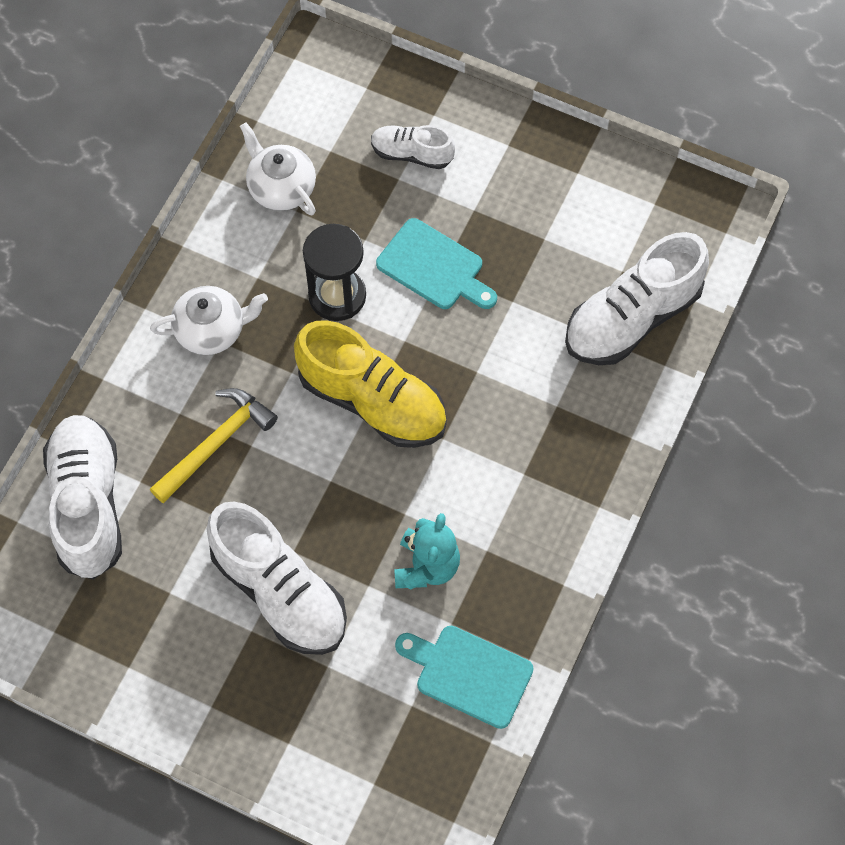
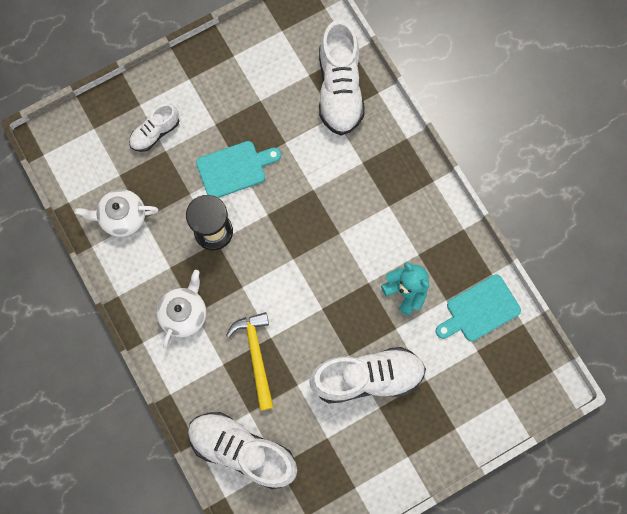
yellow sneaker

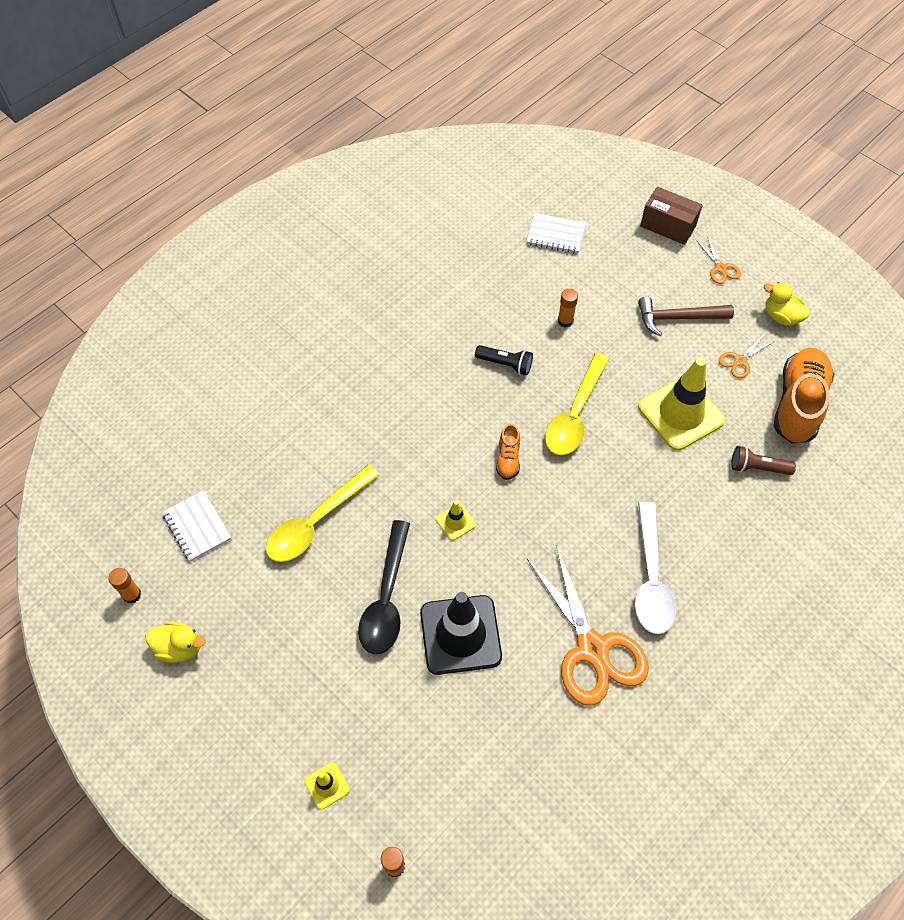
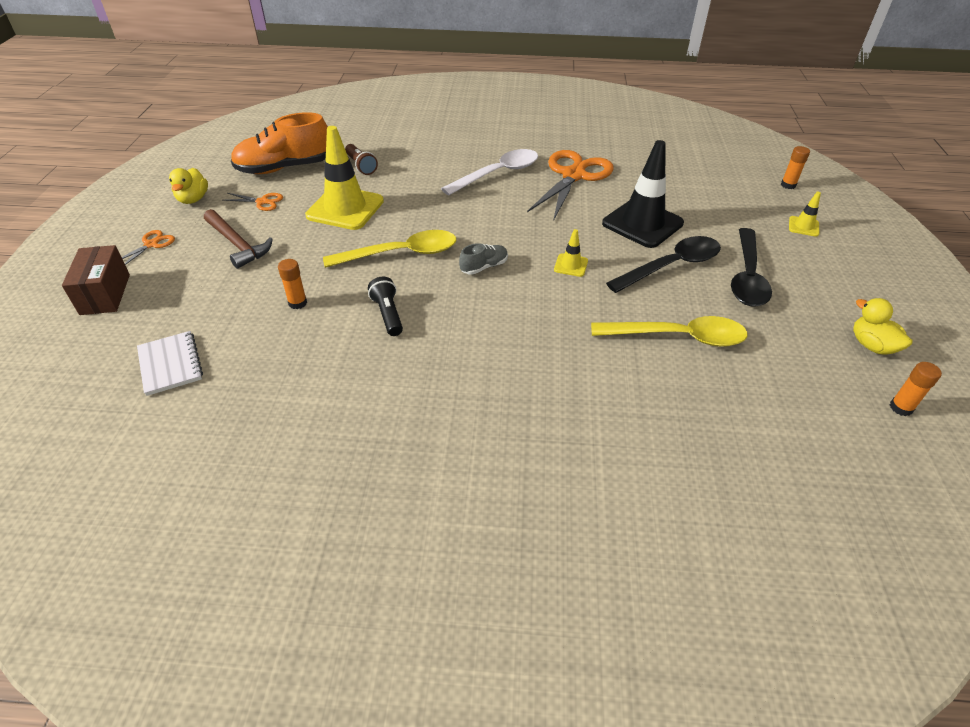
gray sneaker
ebony teaspoon (no. 2 from left)
white notepad (no. 1 from left in the first image)

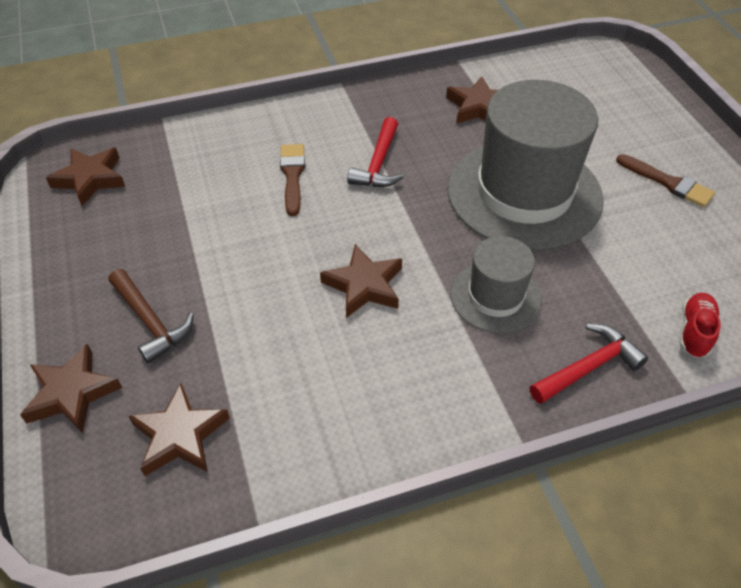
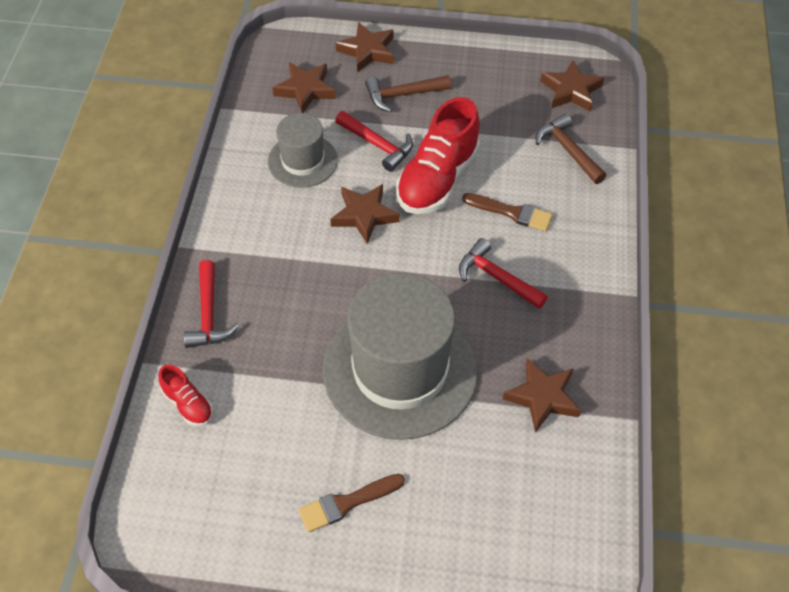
gray tall hat (no. 1 from left)
scarlet claw hammer (no. 2 from left)
scarlet sneaker (no. 2 from left)
russet claw hammer (no. 2 from left)

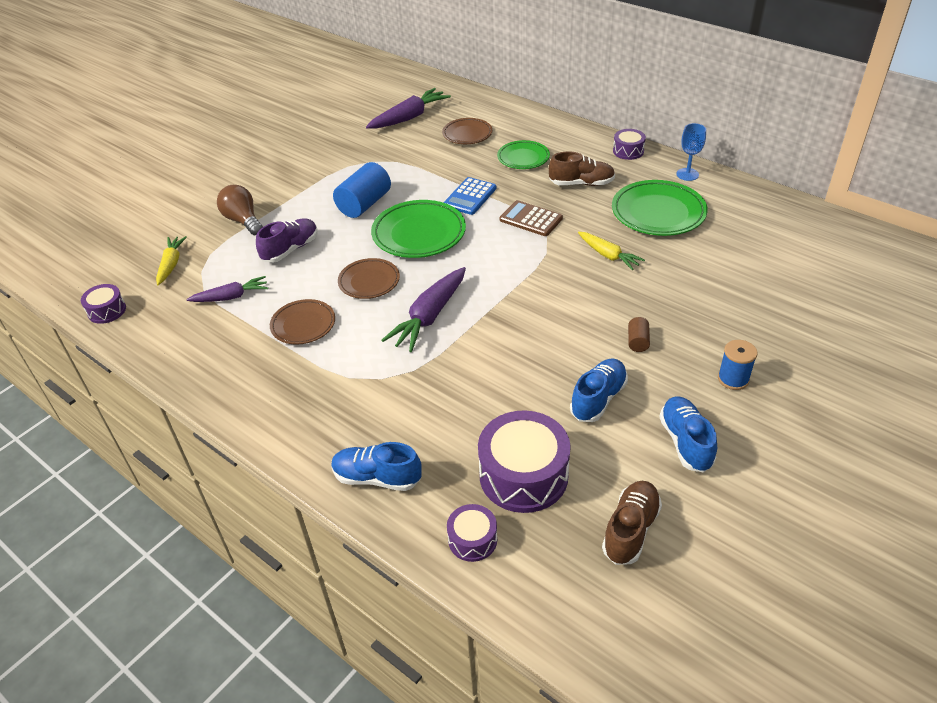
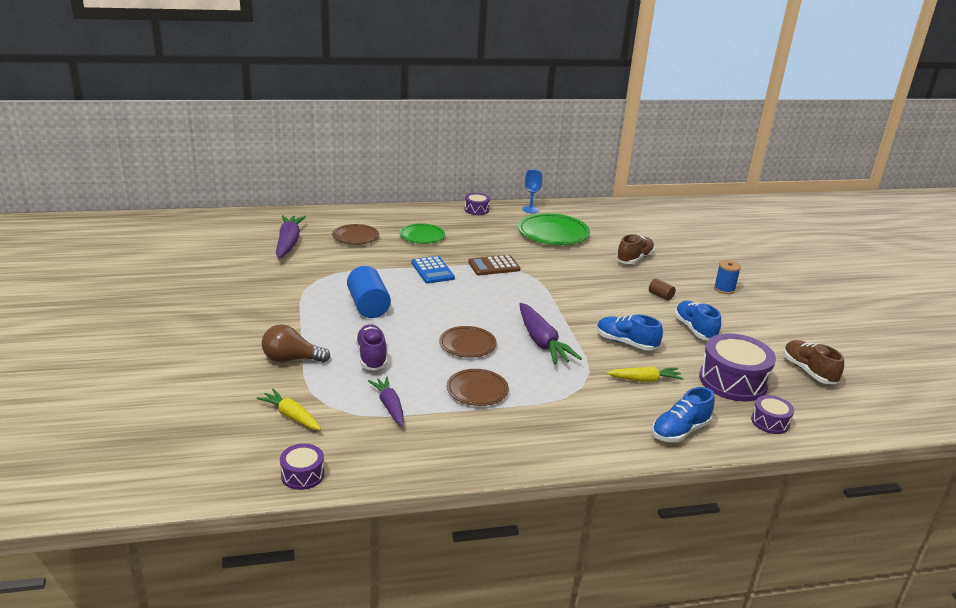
royal purple toy carrot (no. 2 from left)
royal blue sneaker (no. 1 from left)
yellow toy carrot (no. 2 from left)
russet sneaker (no. 1 from left)
emerald flat dish (no. 1 from left in the first image)

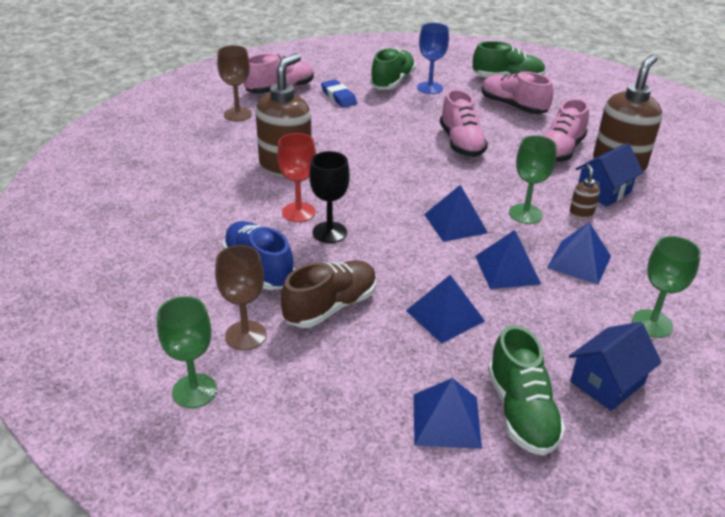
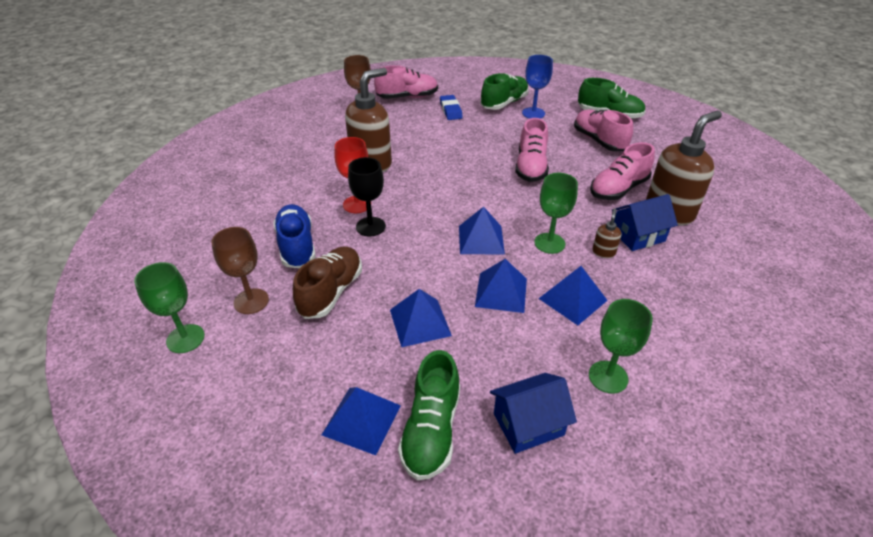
russet sneaker

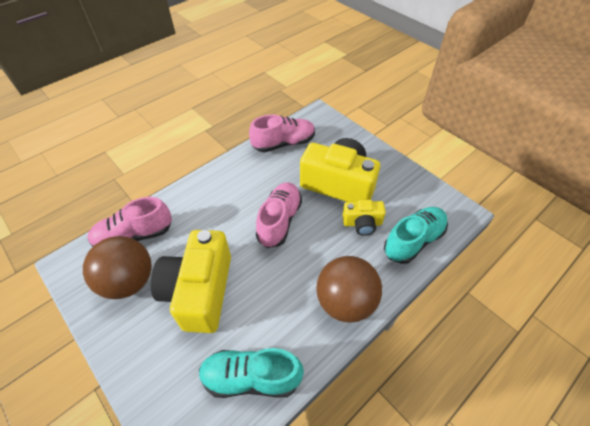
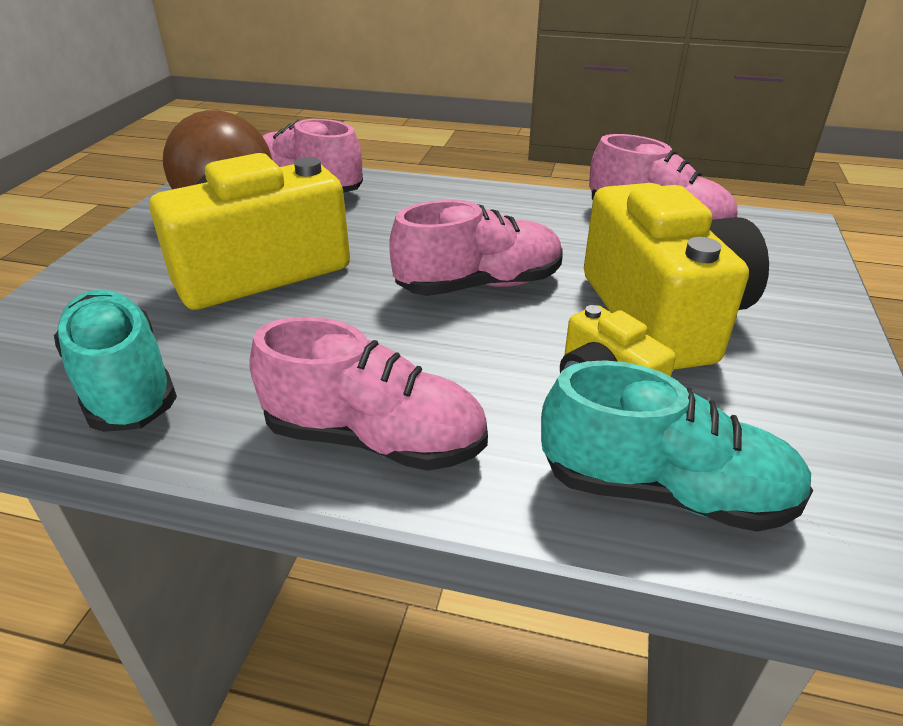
rose-pink sneaker (no. 2 from left)

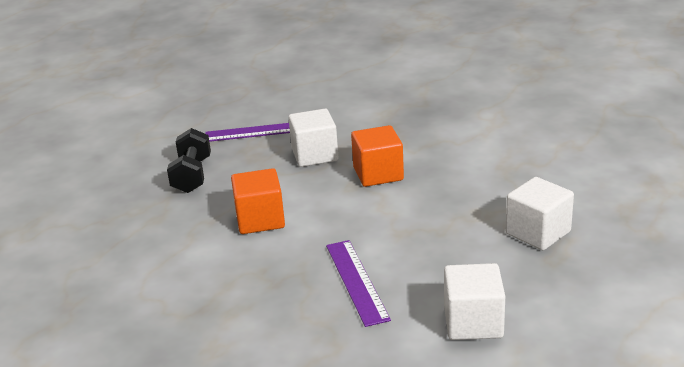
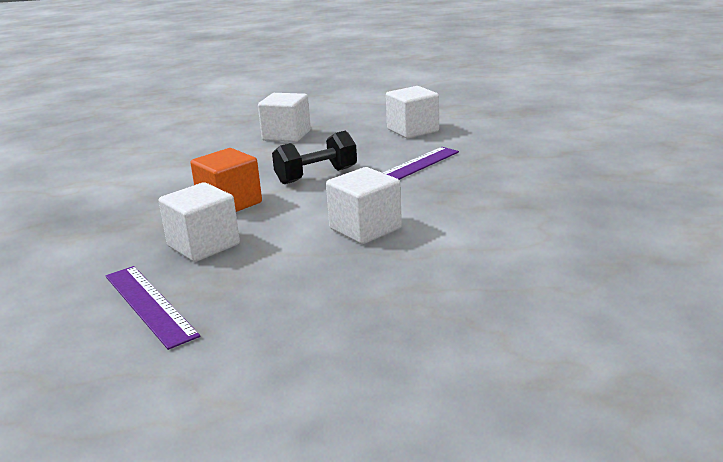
ebony dumbbell
white cube (no. 3 from left)

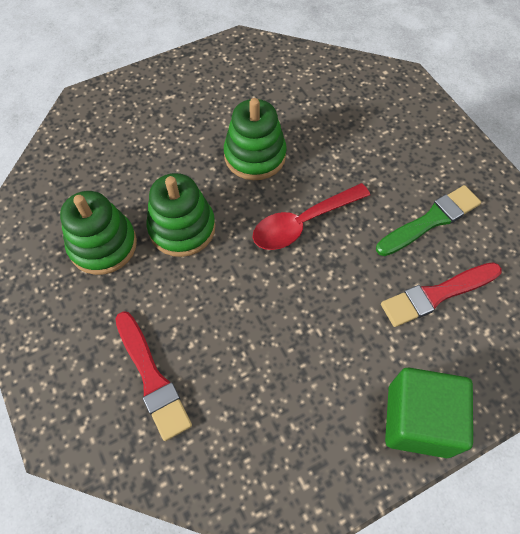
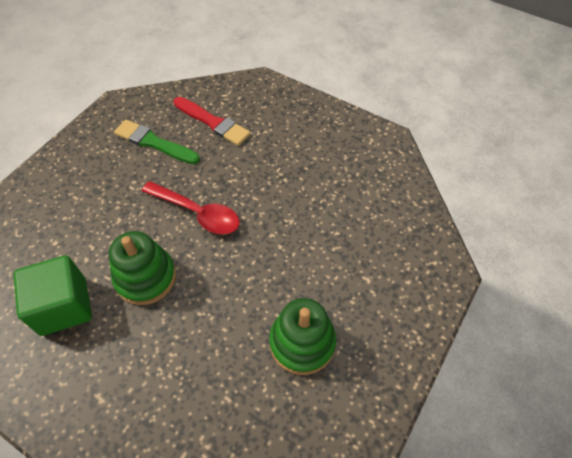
emerald cube
scarlet paintbrush (no. 1 from left in the first image)
emerald stacking rings (no. 2 from left in the first image)

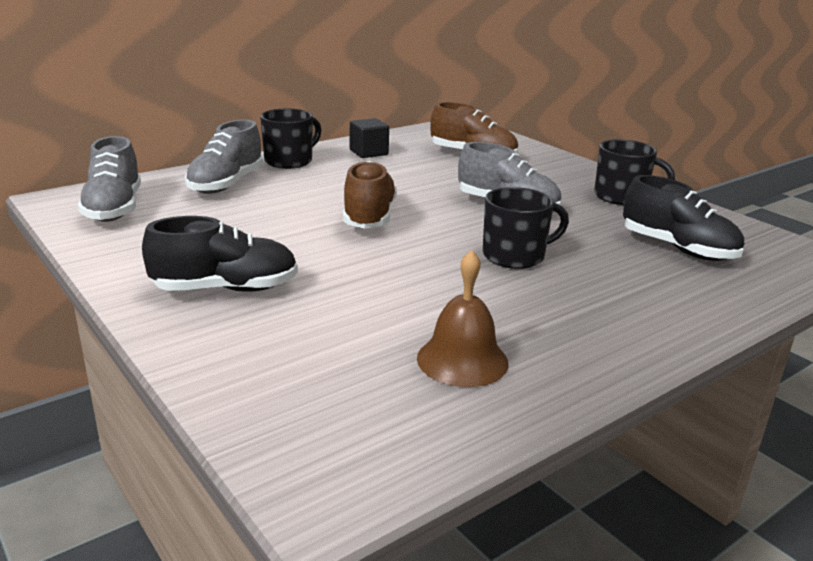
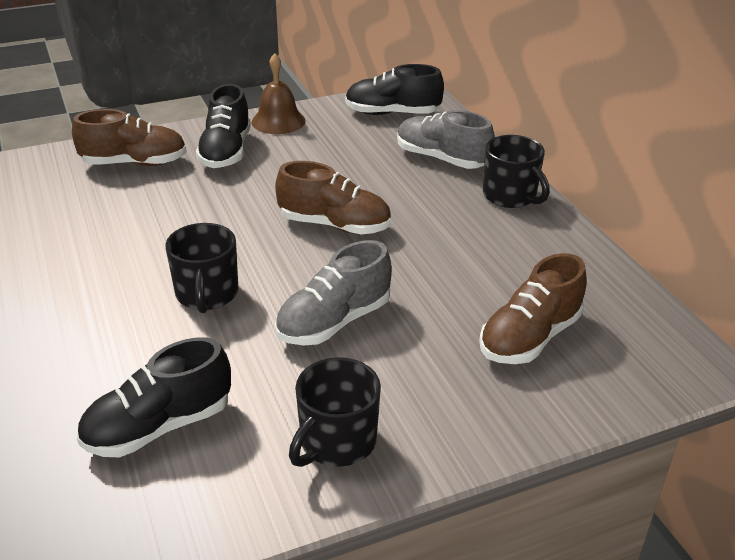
russet sneaker (no. 1 from left)
russet bell
ebony sneaker (no. 3 from left)
ebony cube

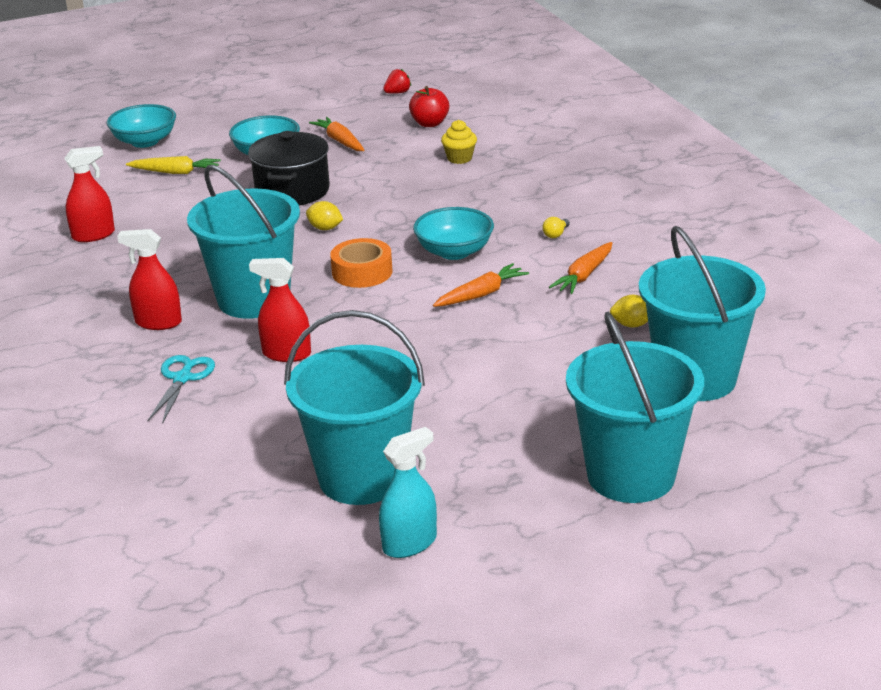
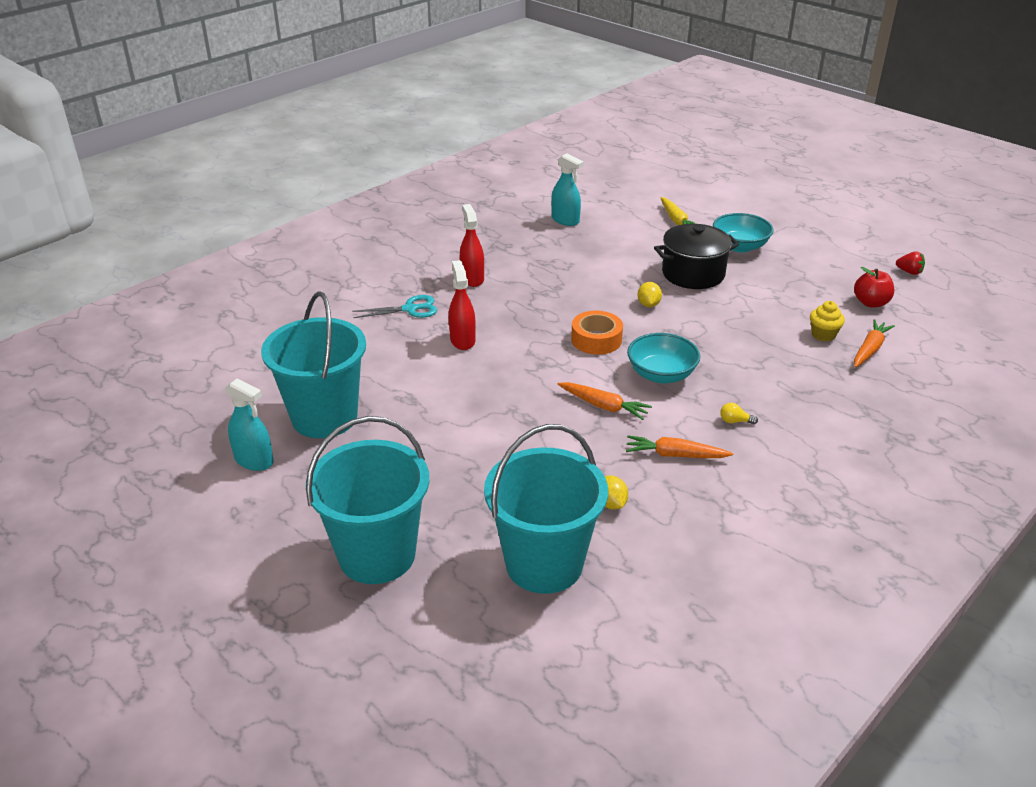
aqua spray bottle (no. 2 from left)
bright orange toy carrot (no. 3 from left)
aqua deep dish (no. 1 from left in the first image)
aqua sand bucket (no. 1 from left in the first image)

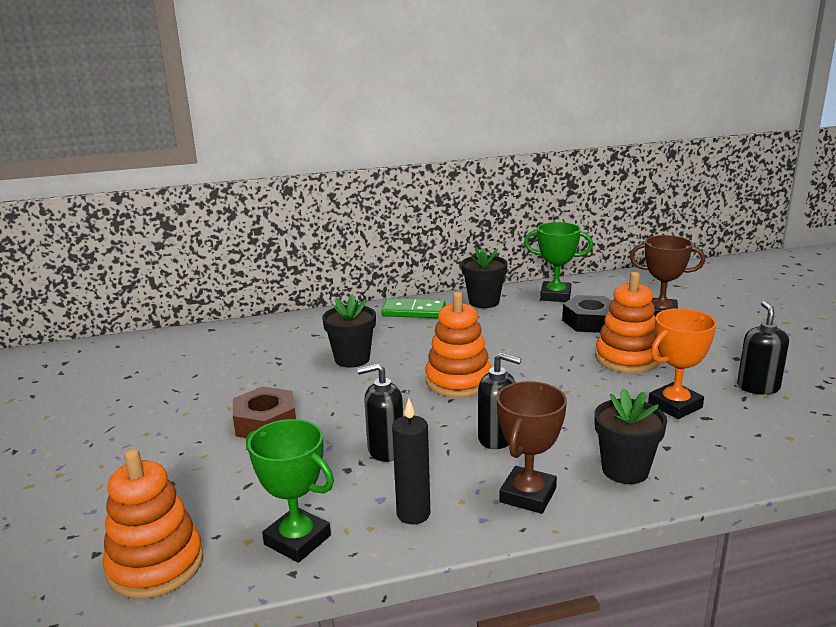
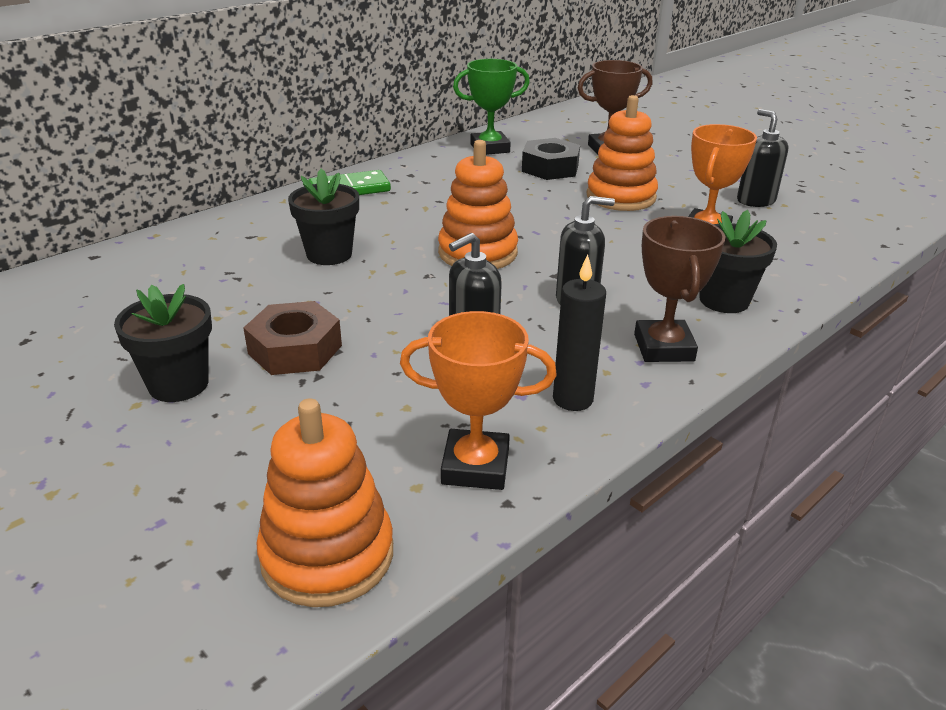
ebony flower pot (no. 1 from left)
bright orange prize cup (no. 1 from left)

